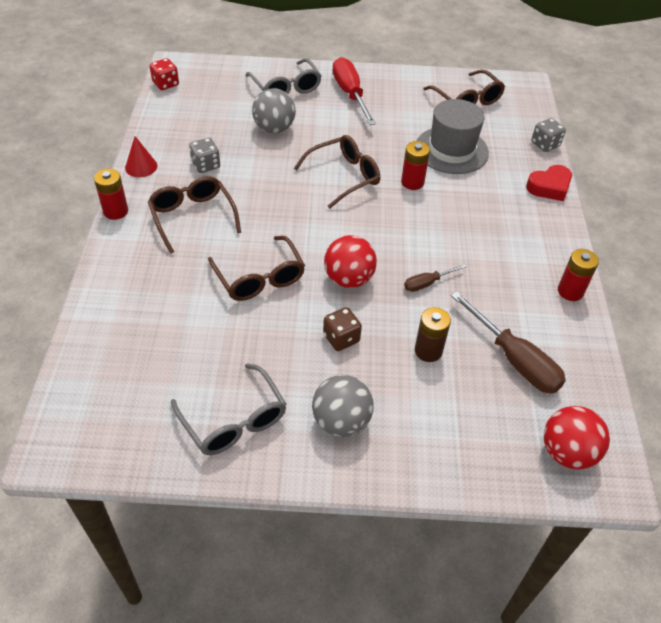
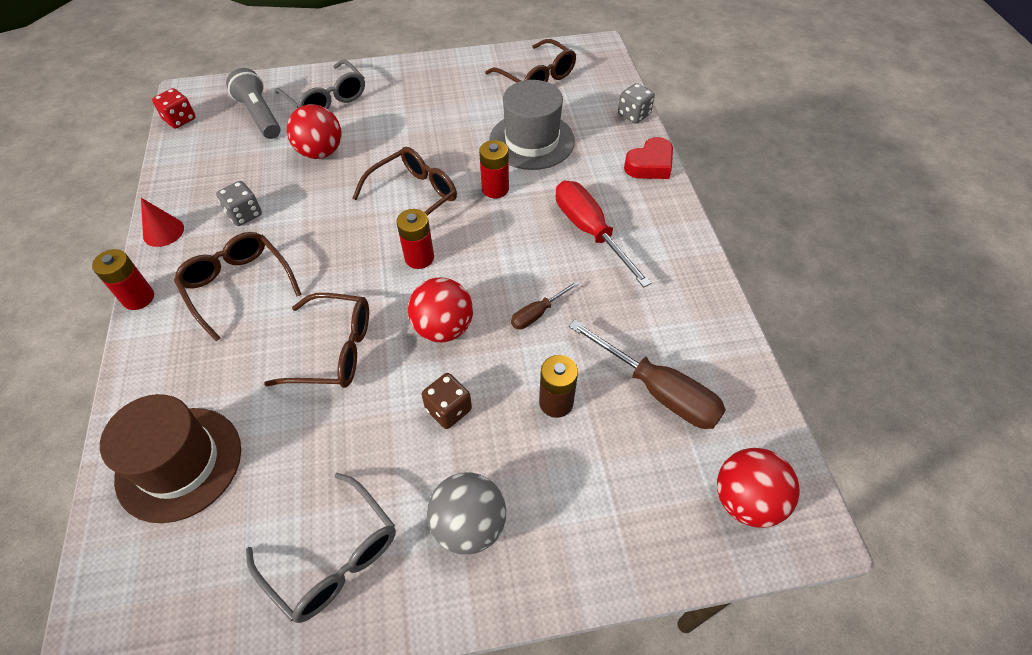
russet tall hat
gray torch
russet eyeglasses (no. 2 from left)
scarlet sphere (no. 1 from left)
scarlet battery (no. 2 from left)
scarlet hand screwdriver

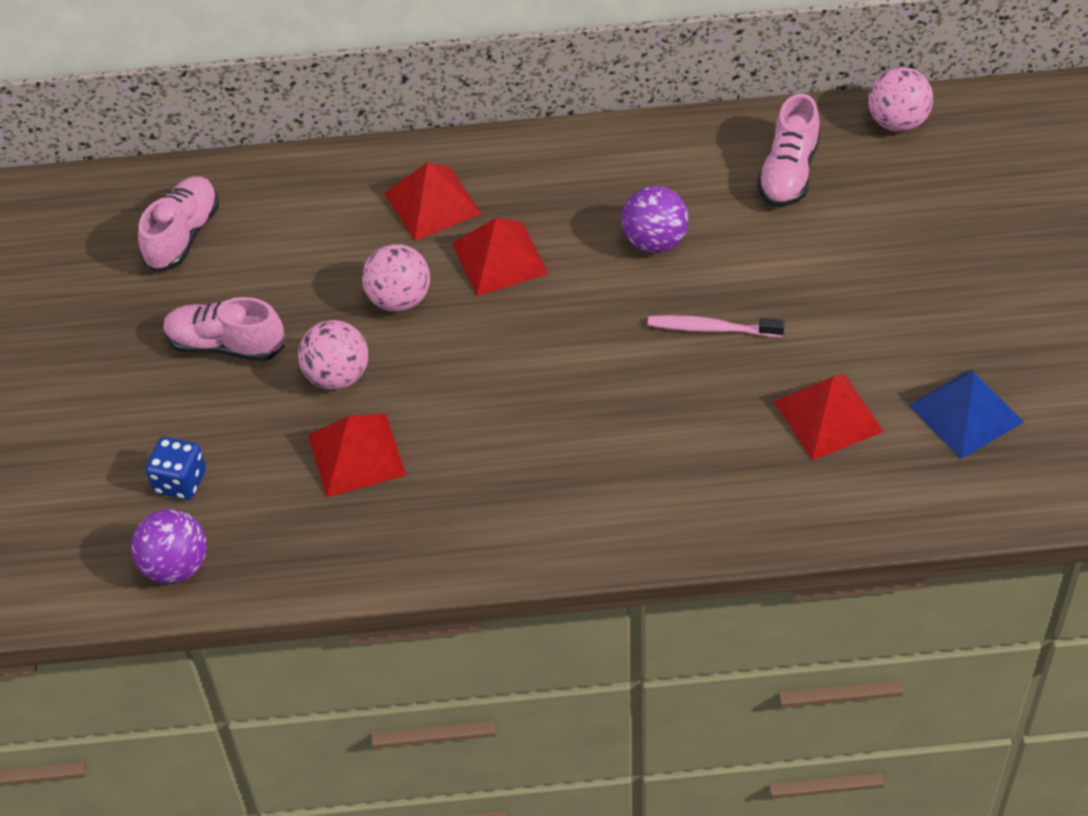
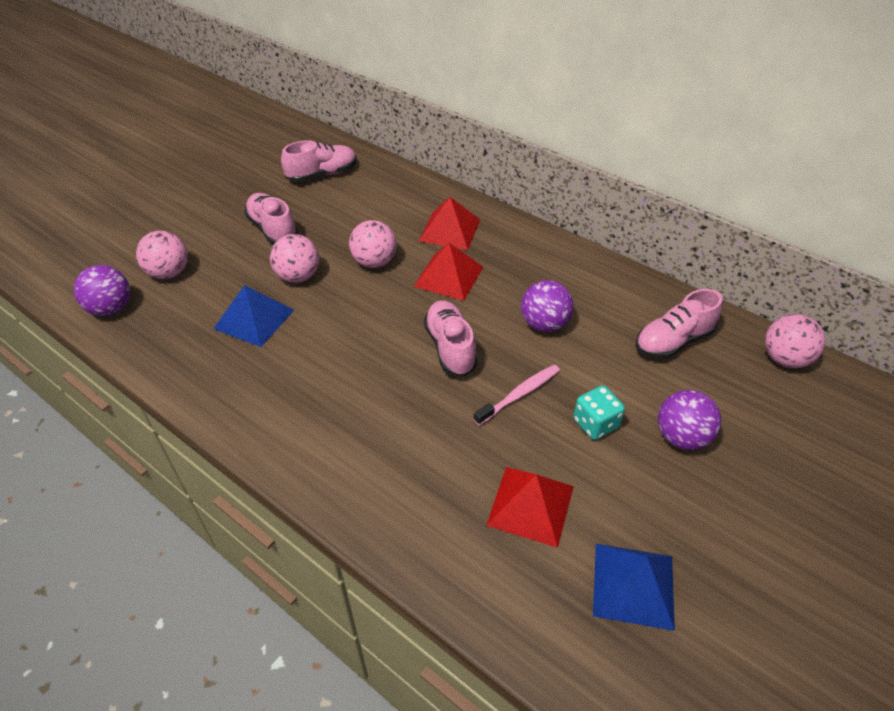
rose-pink sphere (no. 1 from left)
royal blue pyramid shape (no. 1 from left)
rose-pink sneaker (no. 3 from left)
rose-pink dental brush
aqua dice
royal purple sphere (no. 3 from left)

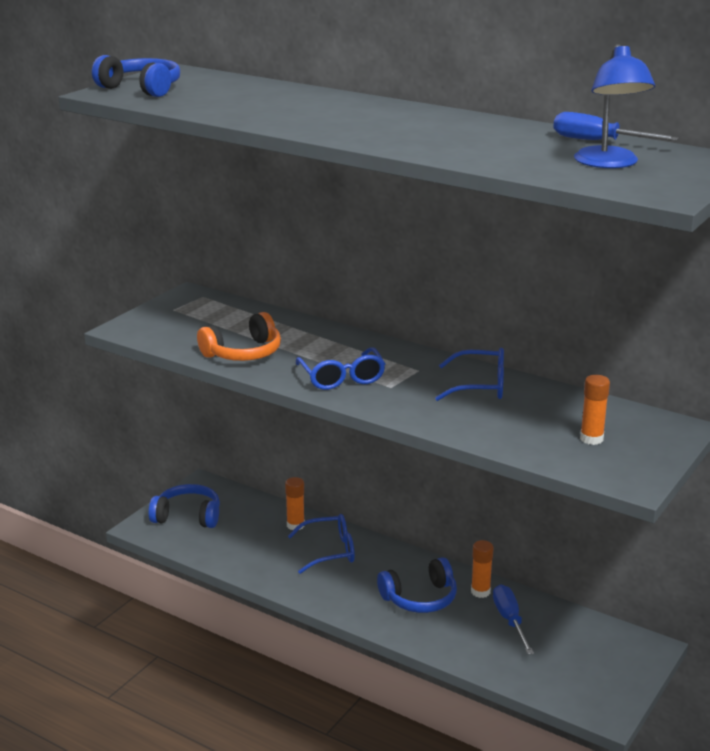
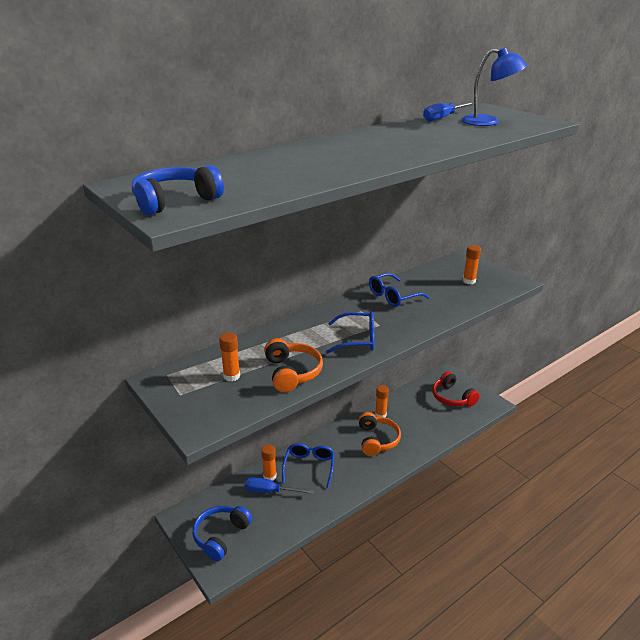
bright orange glue (no. 1 from left)
royal blue hand screwdriver (no. 1 from left)
bright orange over-ear headphones (no. 2 from left)
royal blue eyeglasses (no. 3 from left)
scarlet over-ear headphones

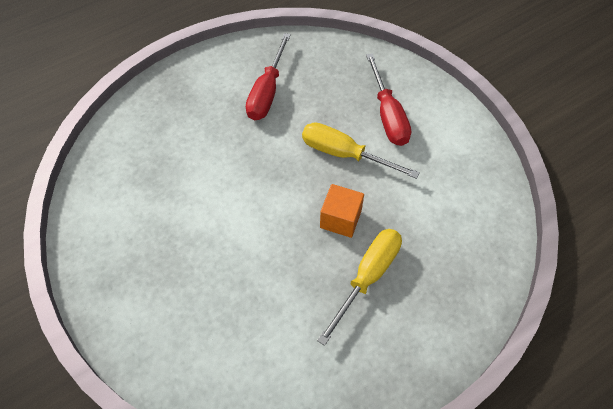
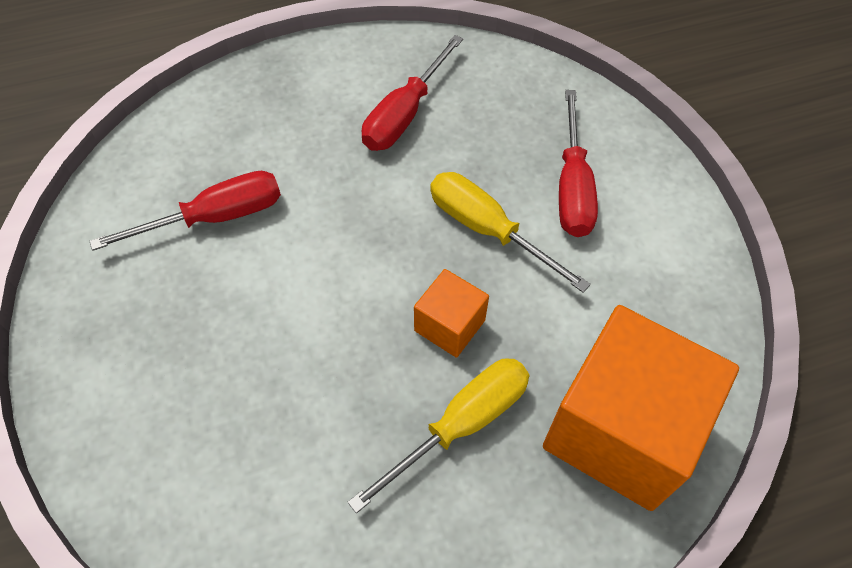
scarlet hand screwdriver (no. 1 from left)
bright orange cube (no. 2 from left)

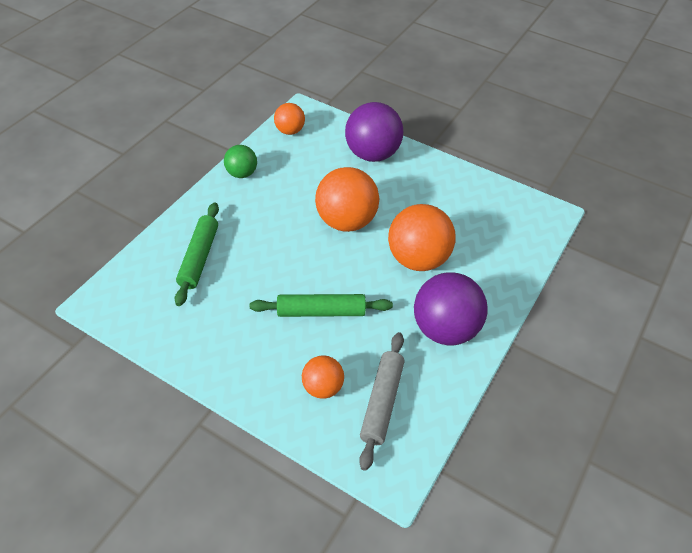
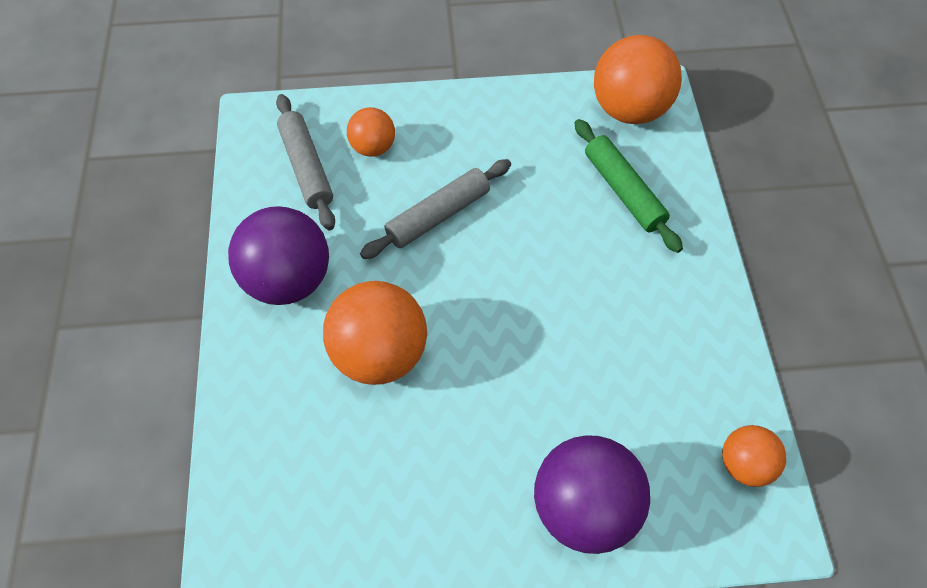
gray pastry roller (no. 2 from left)
bright orange sphere (no. 3 from left)
emerald sphere

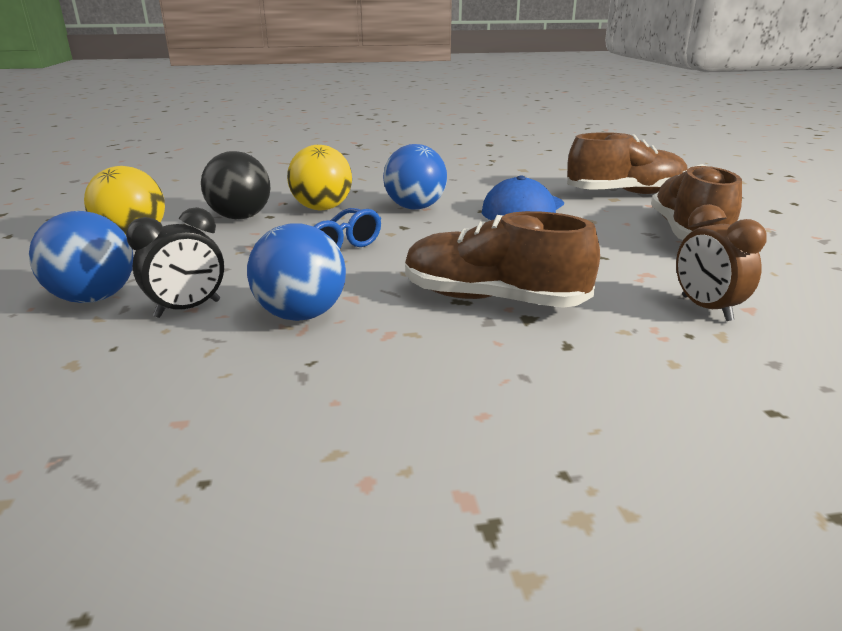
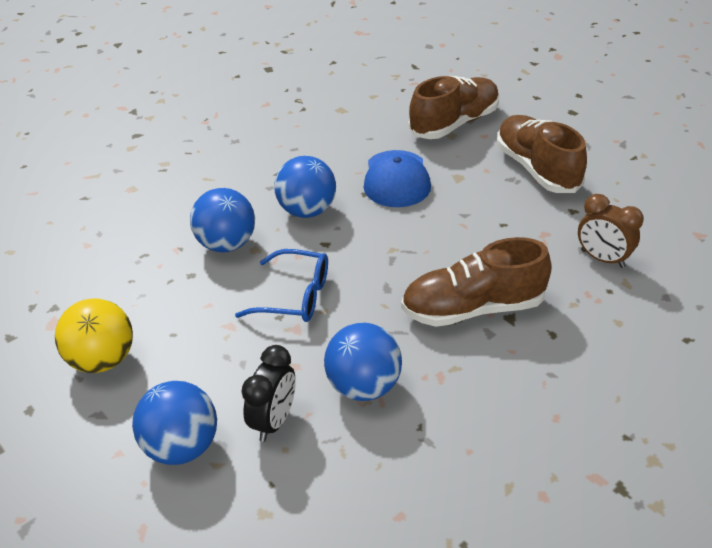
royal blue sphere (no. 2 from left)
ebony sphere

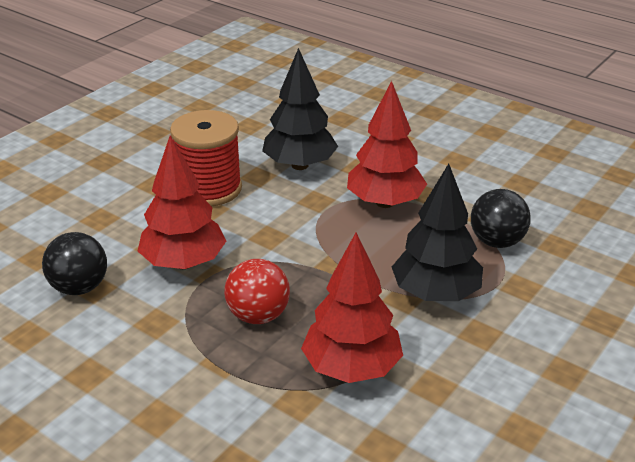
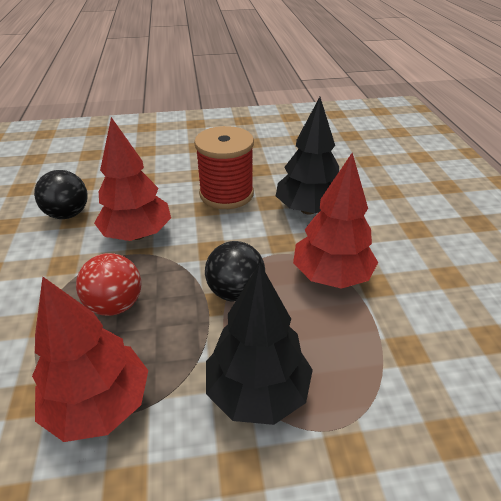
ebony sphere (no. 2 from left)

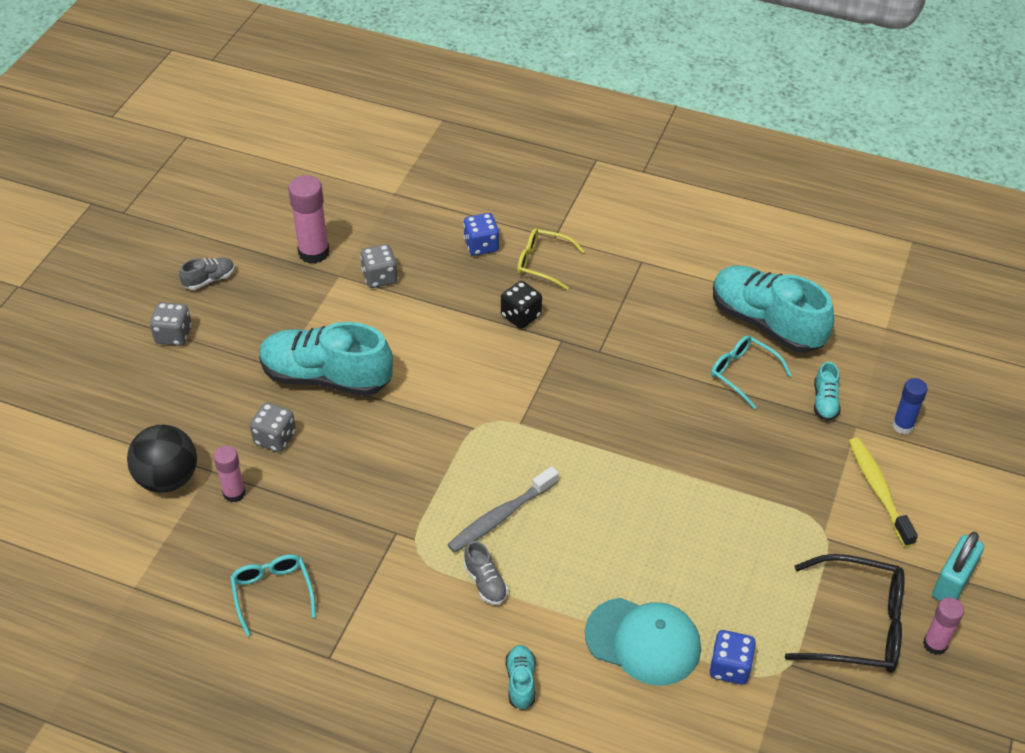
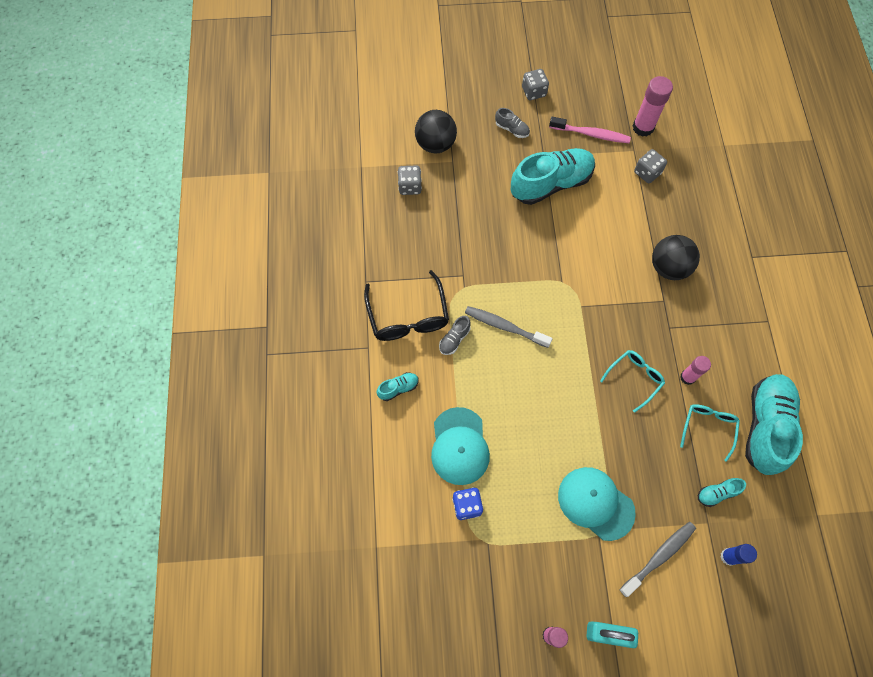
ebony eyeglasses
gray dice (no. 1 from left)
gray sneaker (no. 2 from left)
aqua sneaker (no. 2 from left)
rose-pink dental brush
aqua peaked cap (no. 2 from left)
aqua eyeglasses (no. 1 from left)
gray dental brush (no. 2 from left)
ebony sphere (no. 2 from left)
rose-pink glue (no. 3 from left)
royal blue dice (no. 1 from left in the first image)
yellow eyeglasses

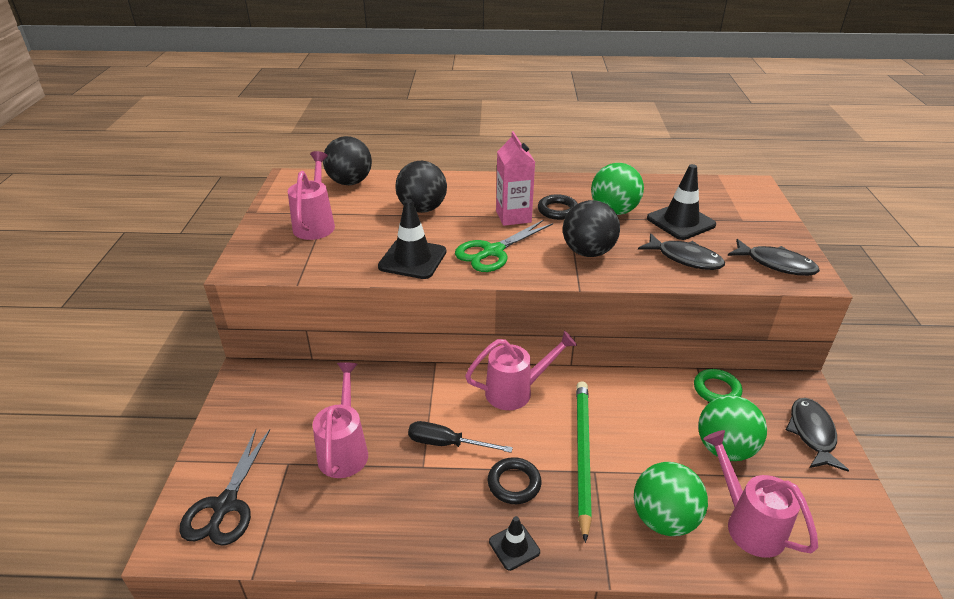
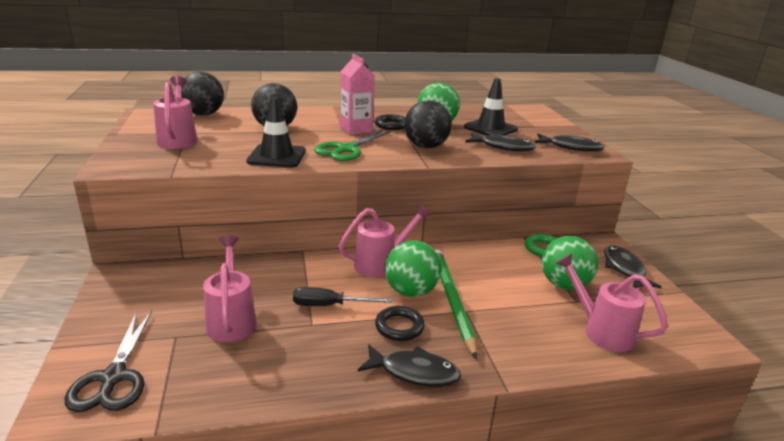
ebony fish (no. 1 from left)
emerald sphere (no. 1 from left)

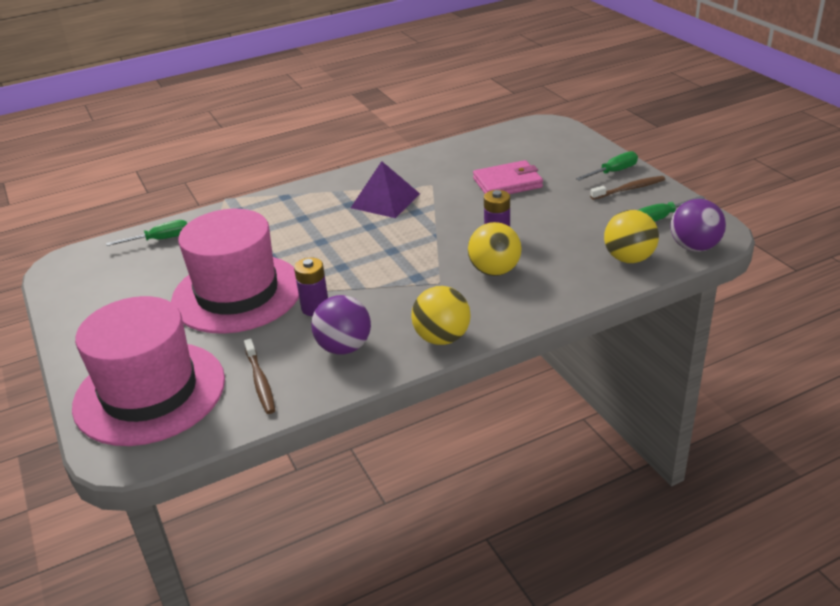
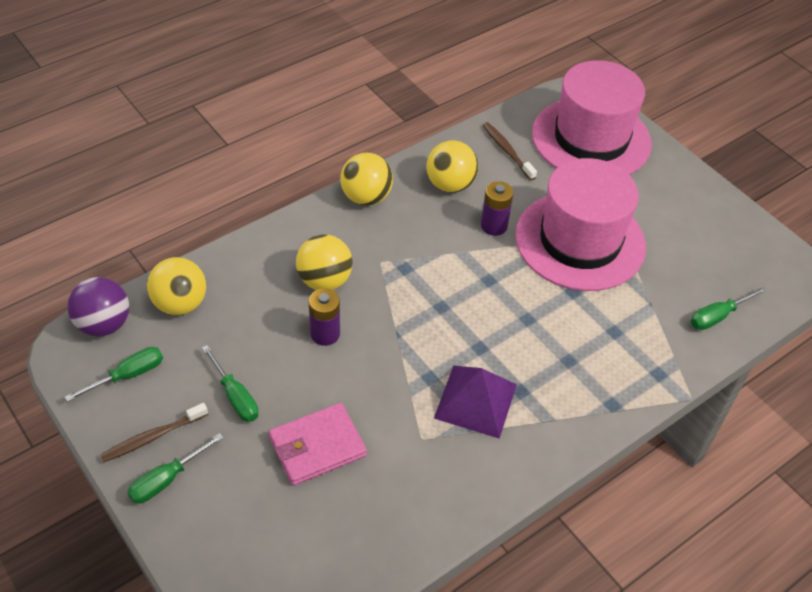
emerald hand screwdriver (no. 3 from left)
yellow sphere (no. 4 from left)

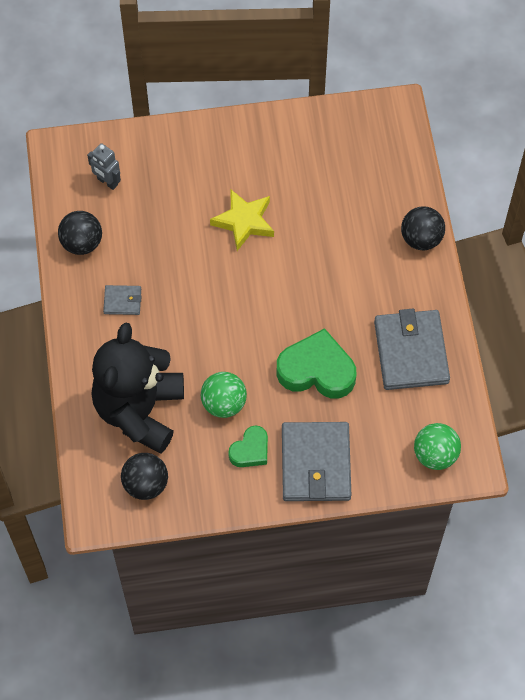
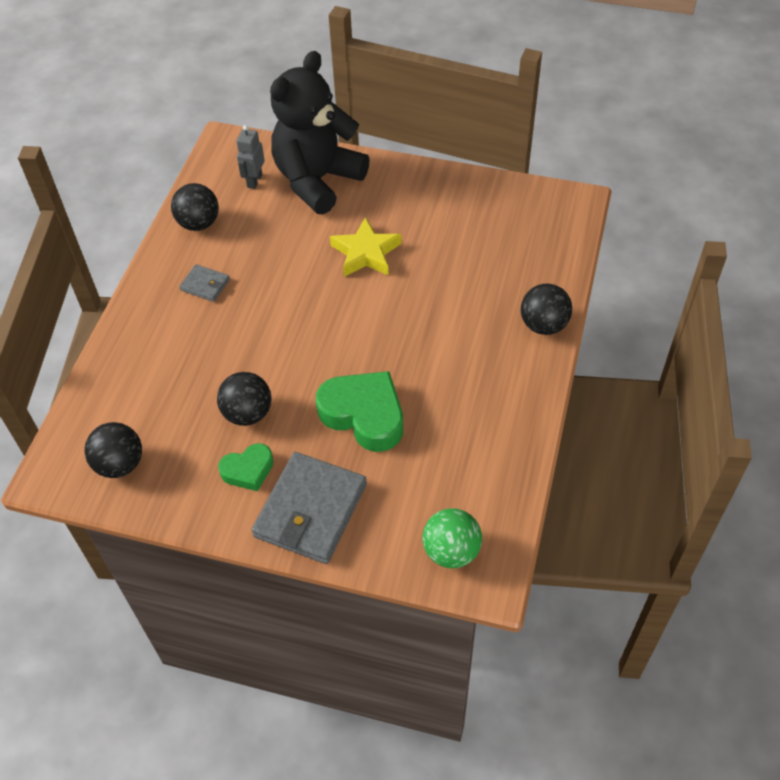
ebony sphere (no. 3 from left)
gray robot
ebony stuffed bear
gray card wallet (no. 3 from left in the first image)

